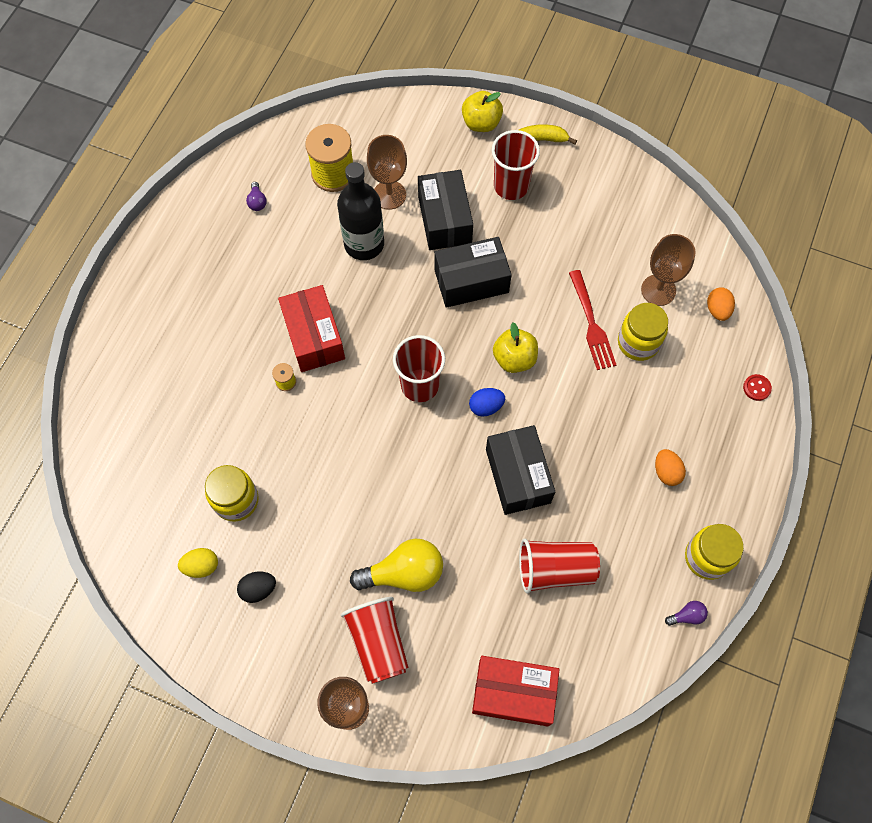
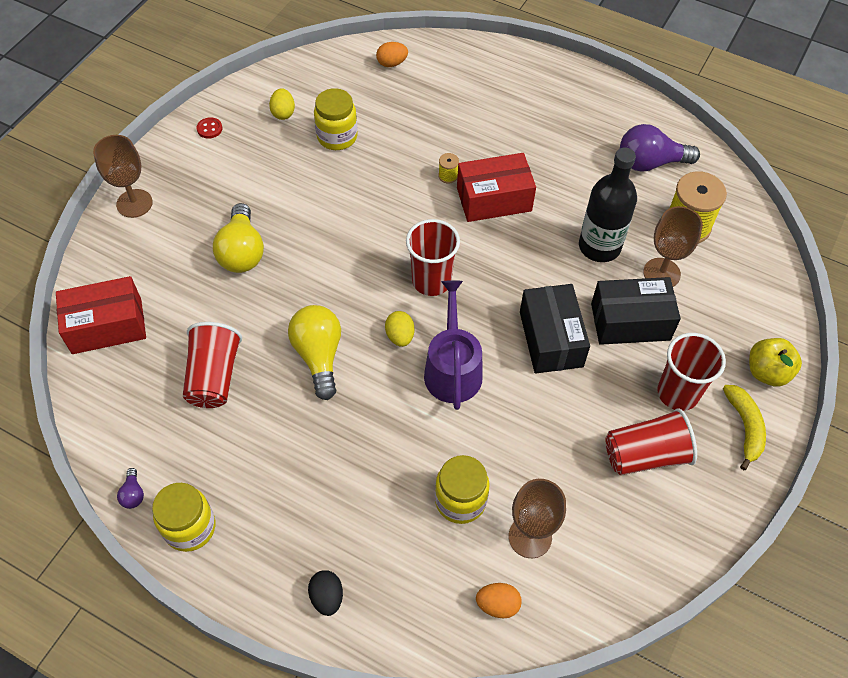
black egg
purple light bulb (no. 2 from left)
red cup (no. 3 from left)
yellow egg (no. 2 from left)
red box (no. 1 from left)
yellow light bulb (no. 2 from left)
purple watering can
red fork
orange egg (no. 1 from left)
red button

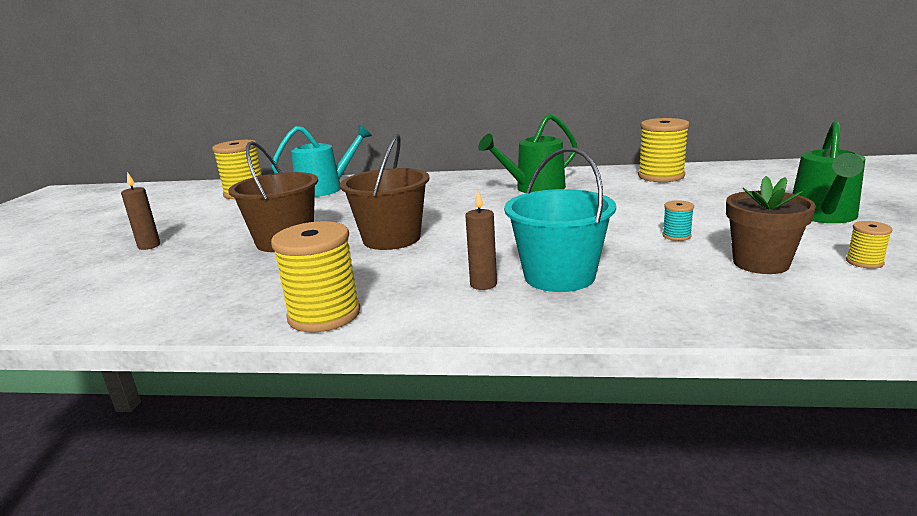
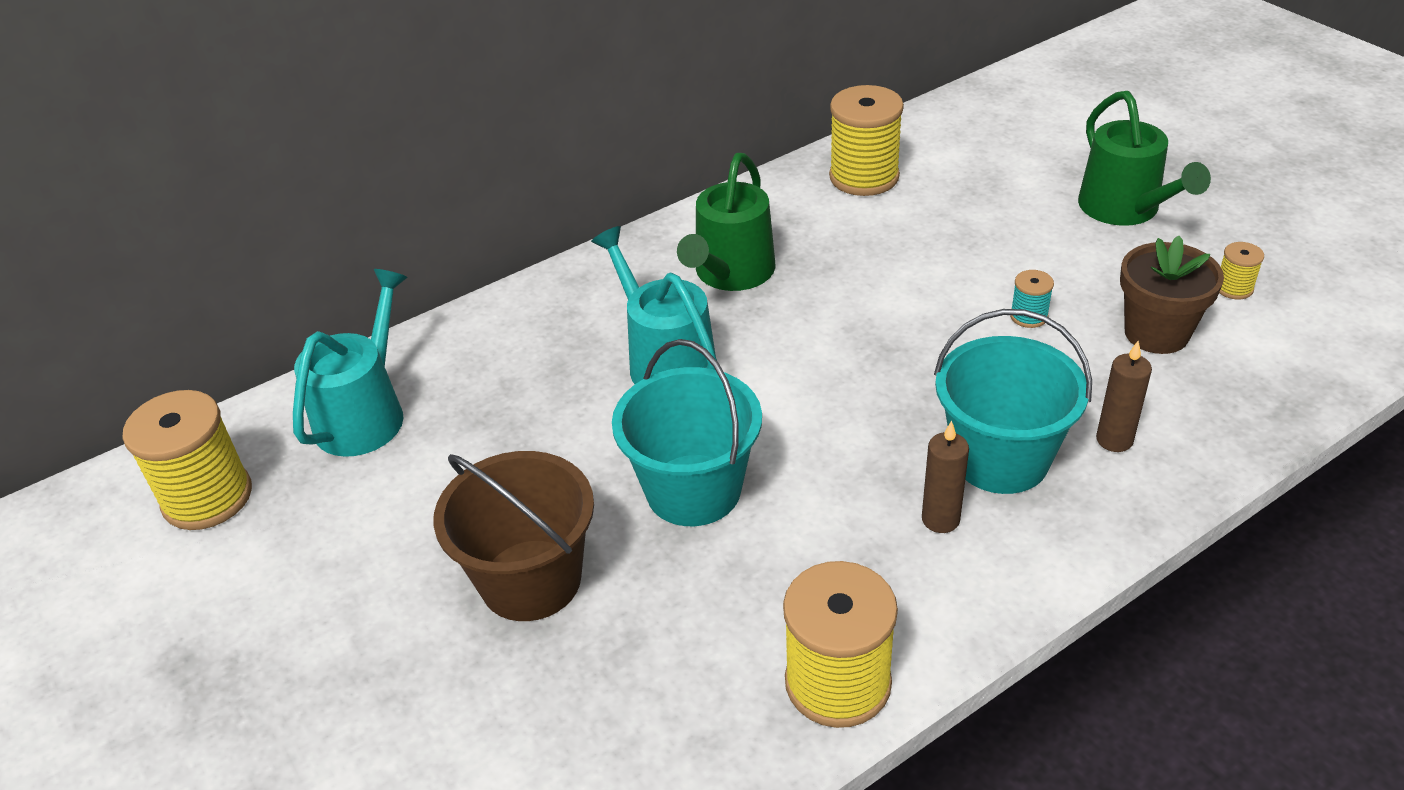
brown candle (no. 2 from left)
turquoise bucket (no. 1 from left)
turquoise watering can (no. 2 from left)

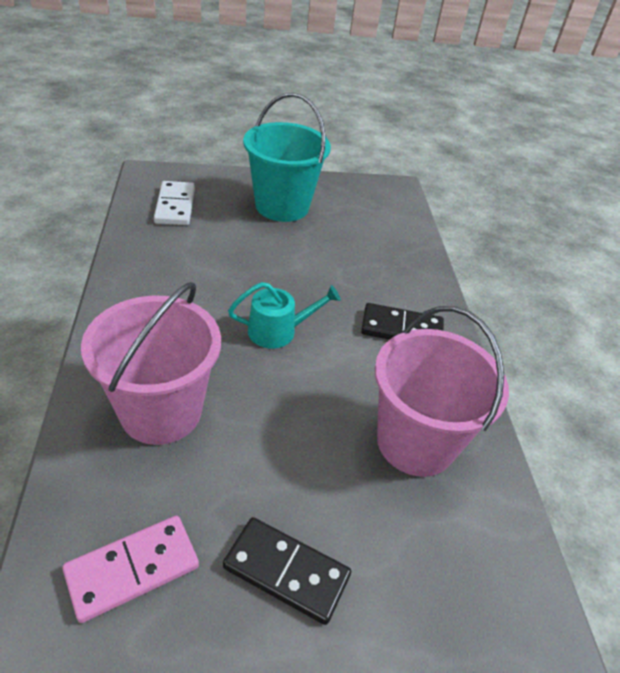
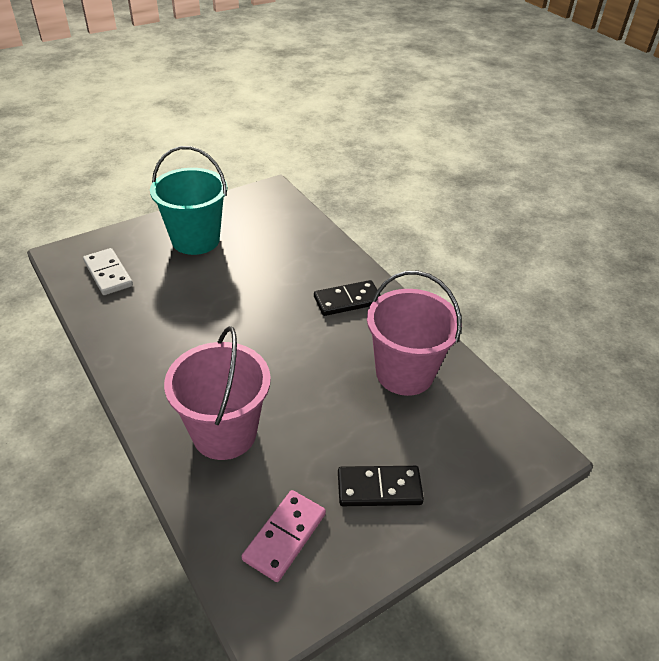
turquoise watering can

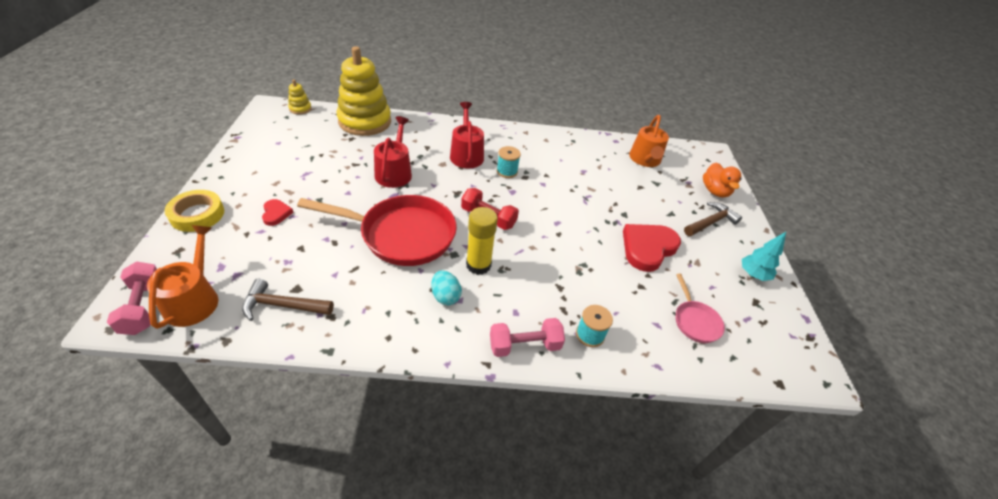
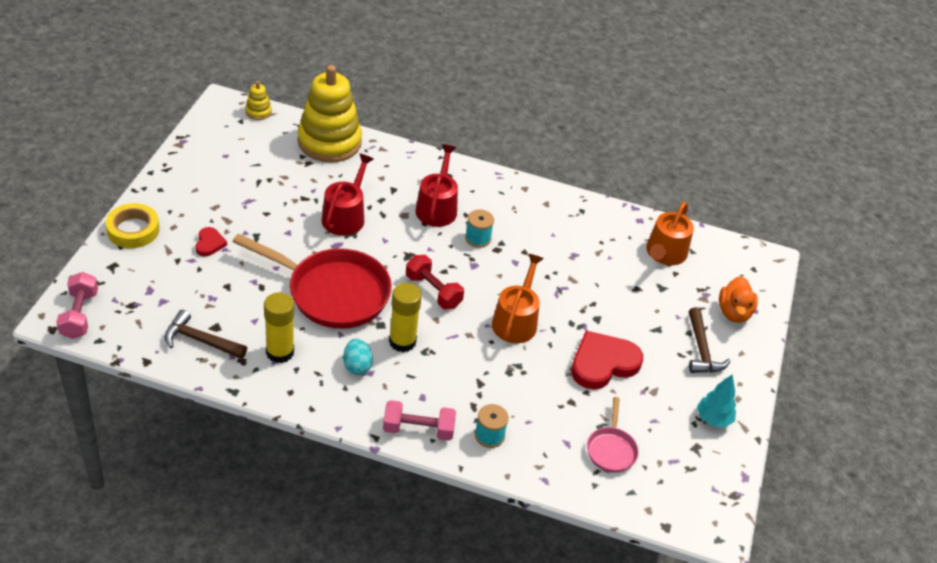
orange watering can (no. 1 from left)
brown hammer (no. 2 from left)
yellow glue stick (no. 1 from left)

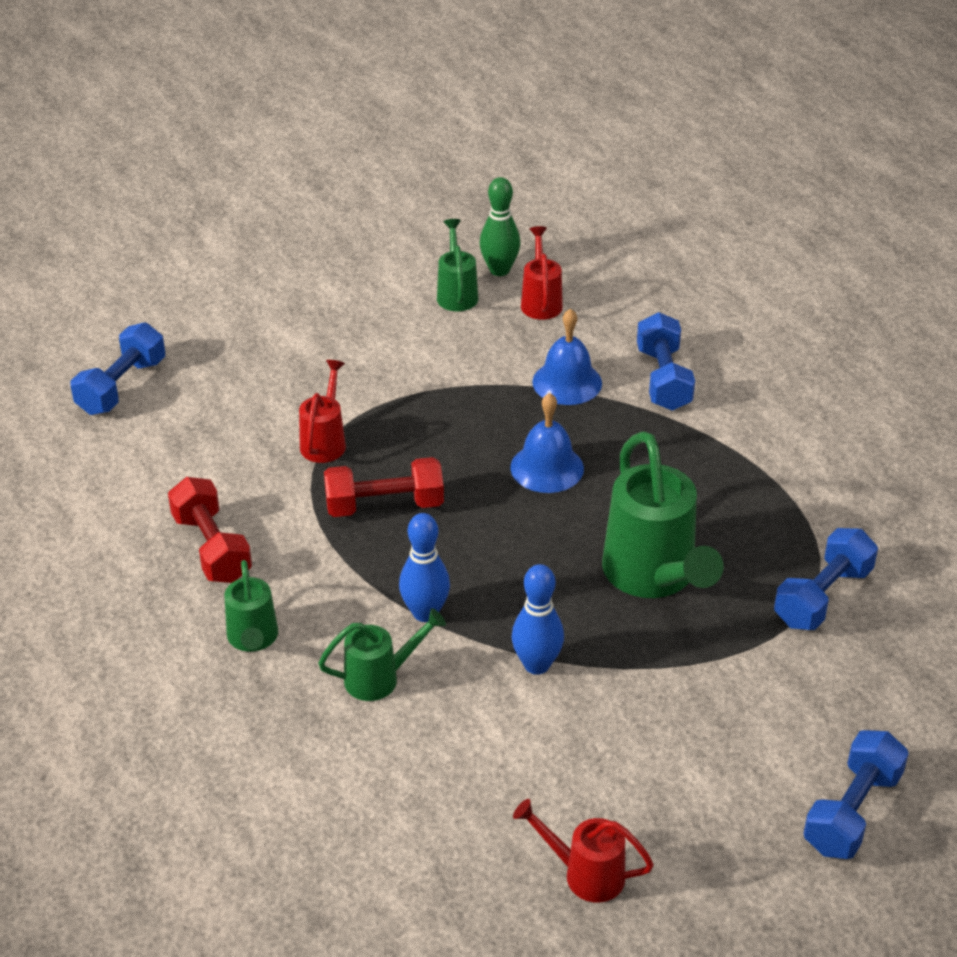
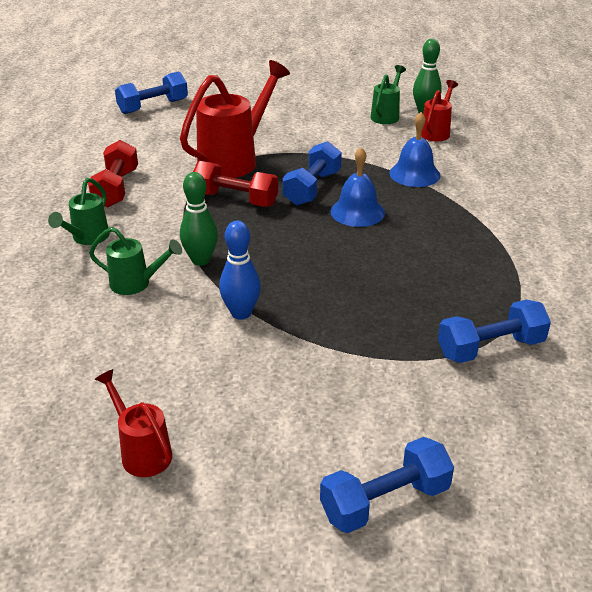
red watering can (no. 2 from left)
green bowling pin (no. 1 from left)
green watering can (no. 4 from left in the first image)
blue dumbbell (no. 2 from left)

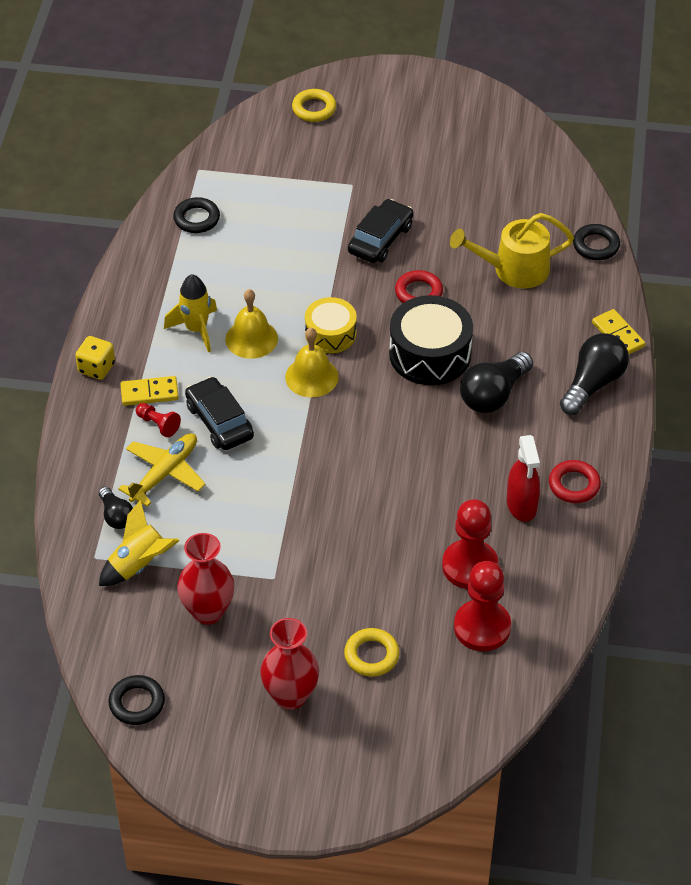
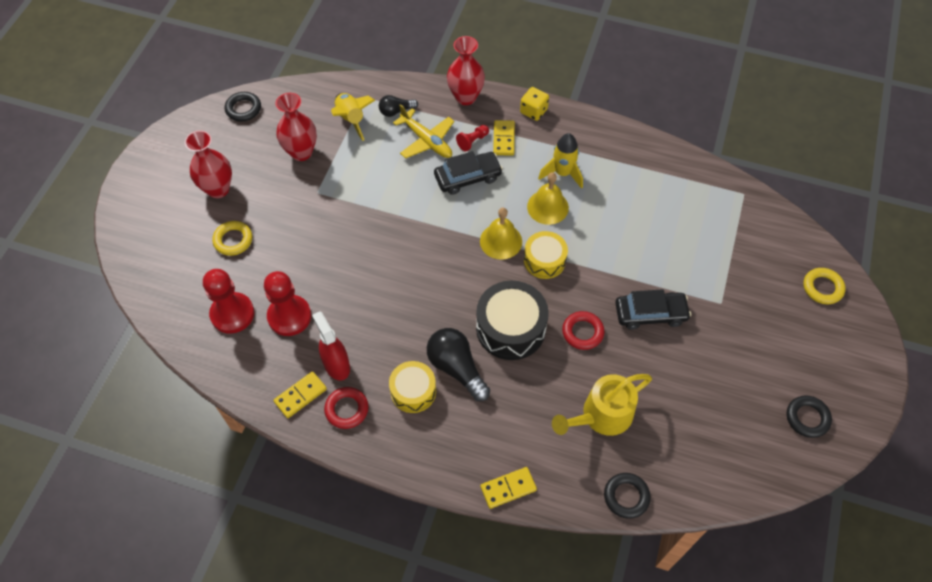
black ring (no. 3 from left)
black car (no. 2 from left)
yellow watering can
red spray bottle
black light bulb (no. 3 from left in the first image)
yellow domino (no. 1 from left)
yellow drum (no. 1 from left)
red vase (no. 3 from left)

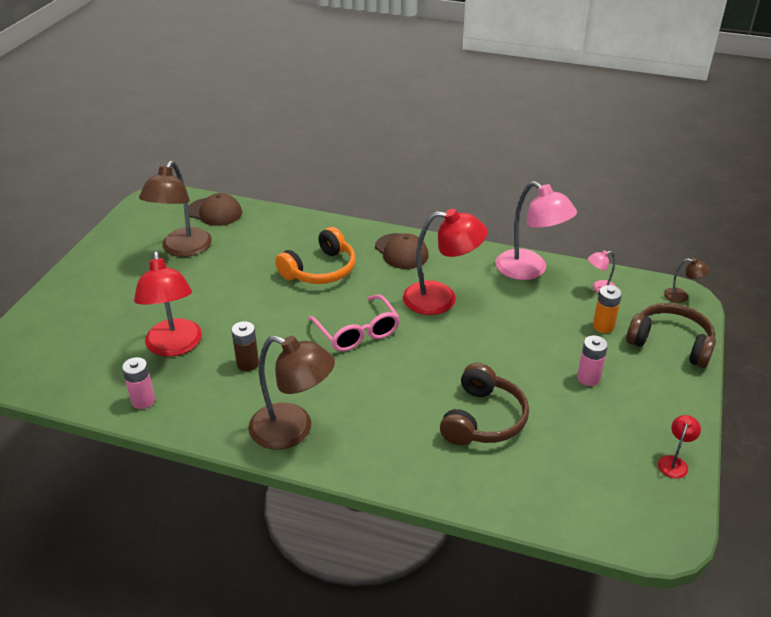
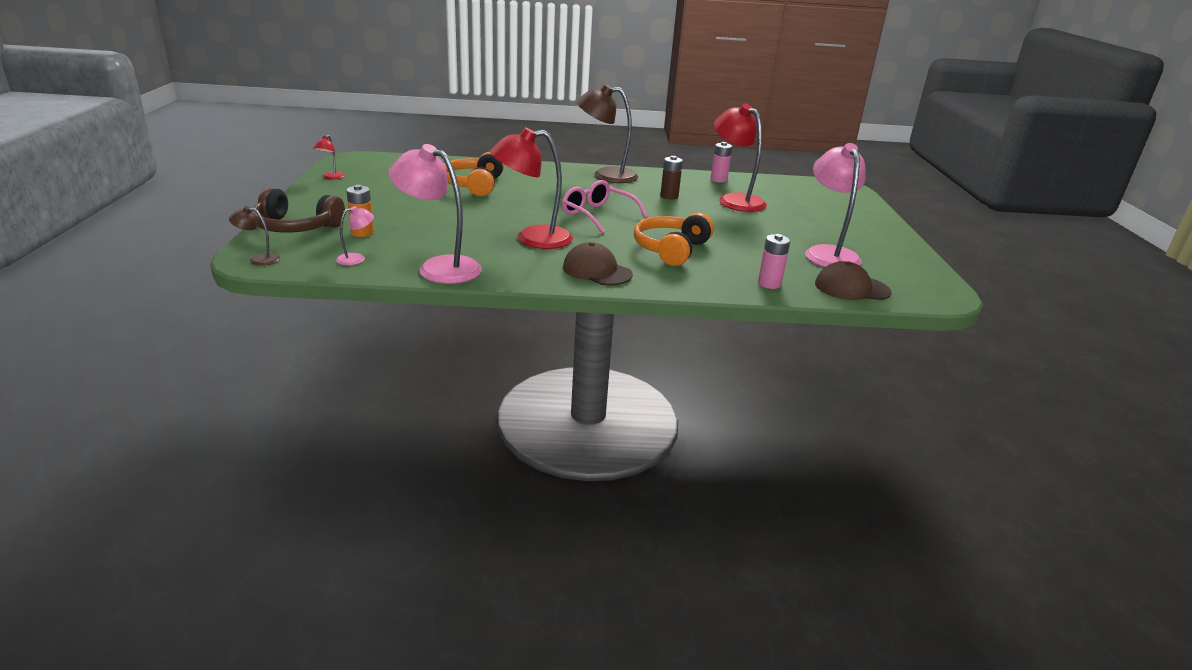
pink lamp (no. 3 from left)
orange headphones (no. 1 from left)
pink battery (no. 2 from left)

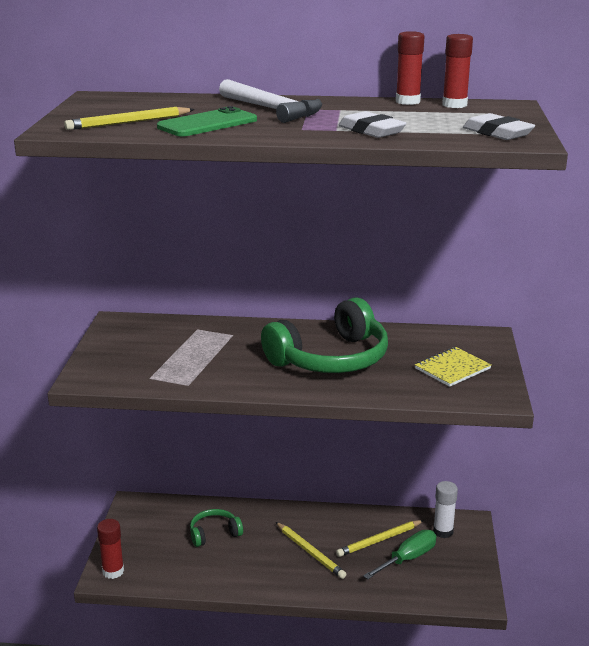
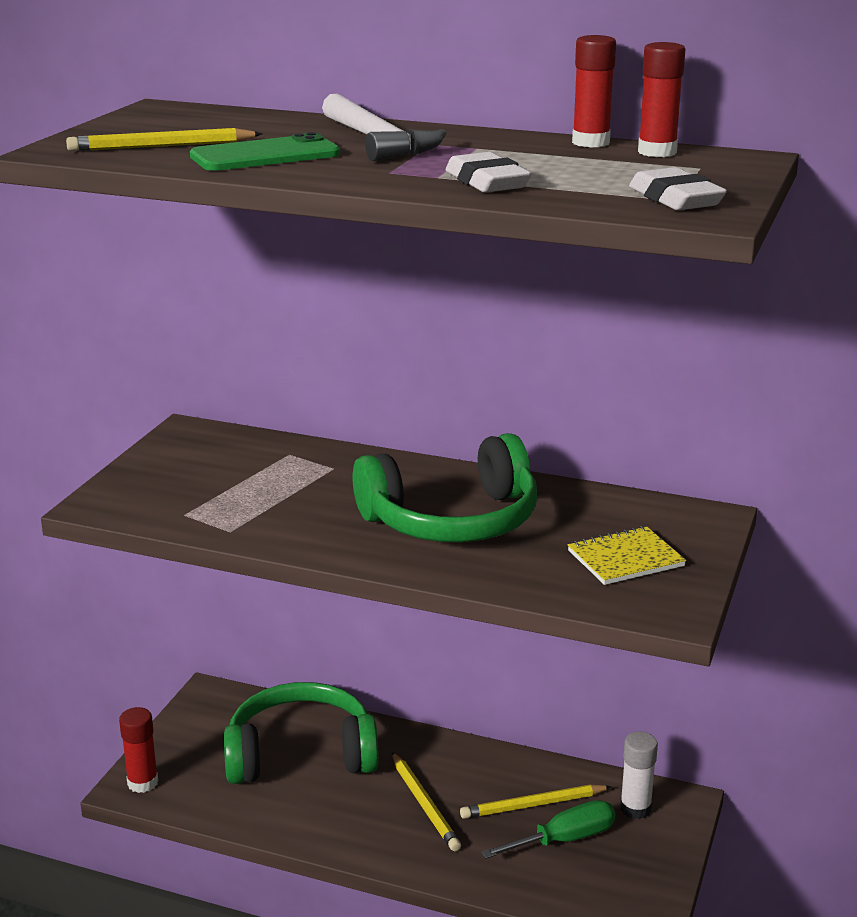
green headphones (no. 1 from left)

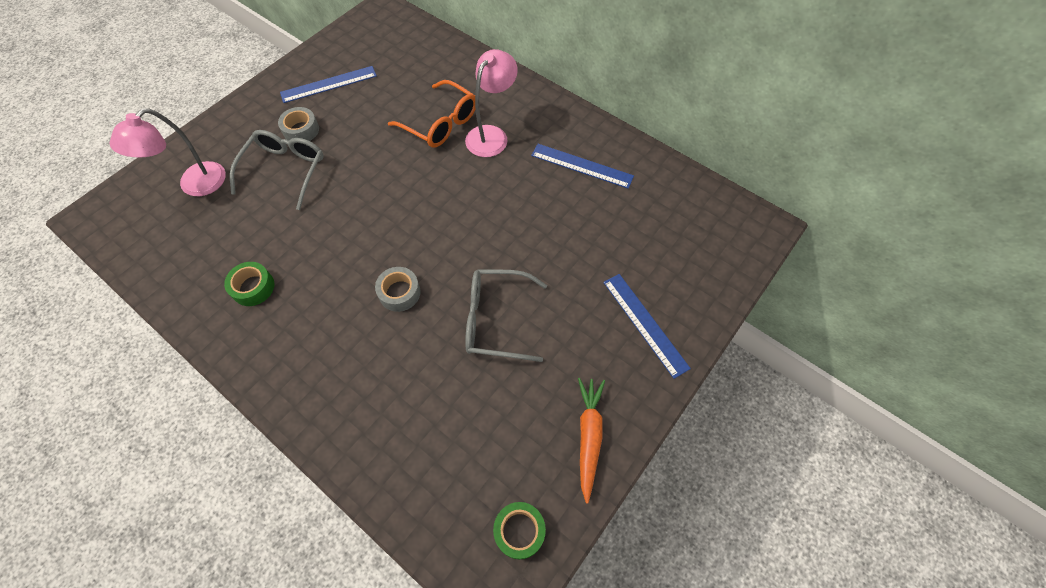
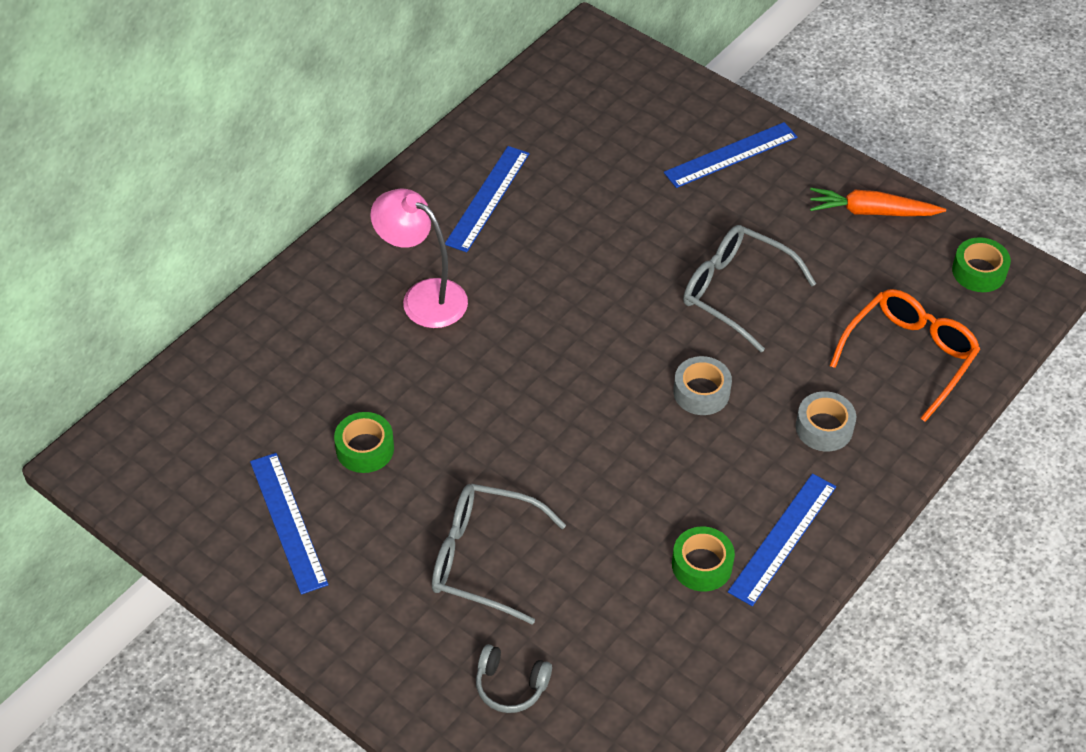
grey headphones
grey tape (no. 2 from left)
orange glasses
grey glasses (no. 2 from left)
green tape (no. 1 from left)
blue ruler (no. 4 from left)

